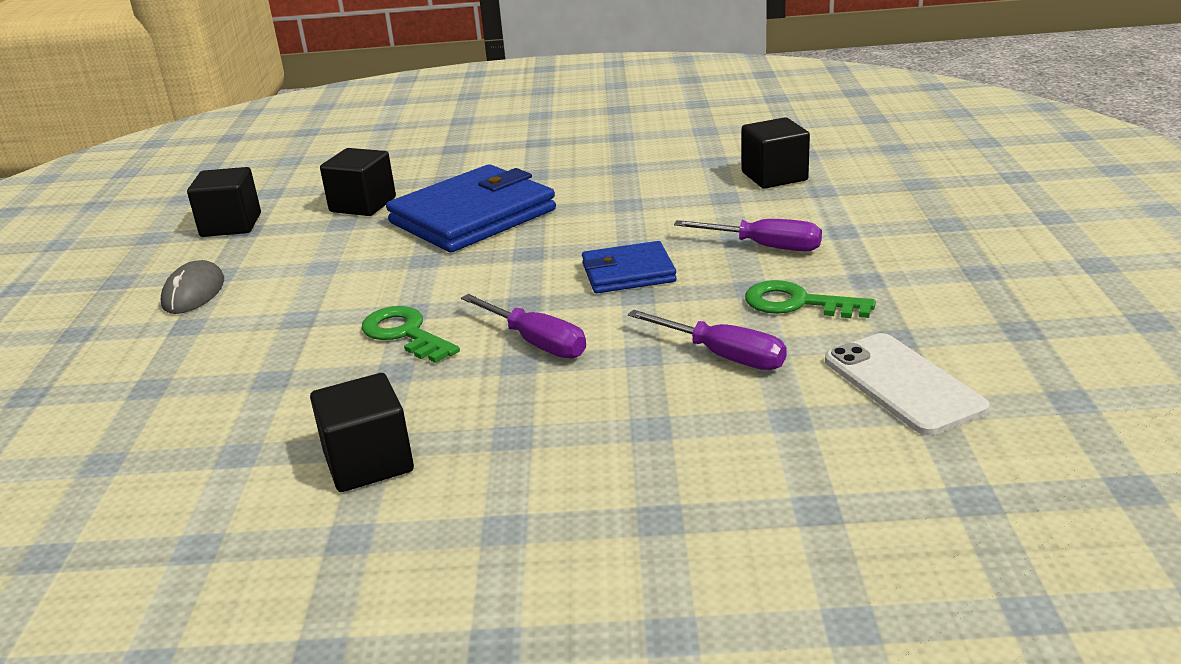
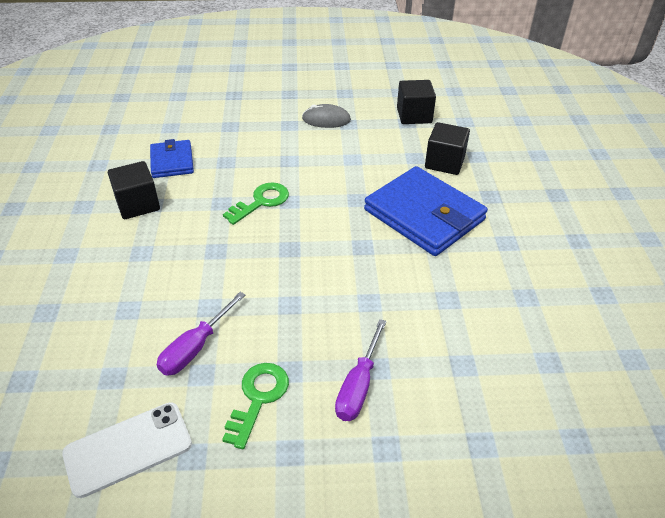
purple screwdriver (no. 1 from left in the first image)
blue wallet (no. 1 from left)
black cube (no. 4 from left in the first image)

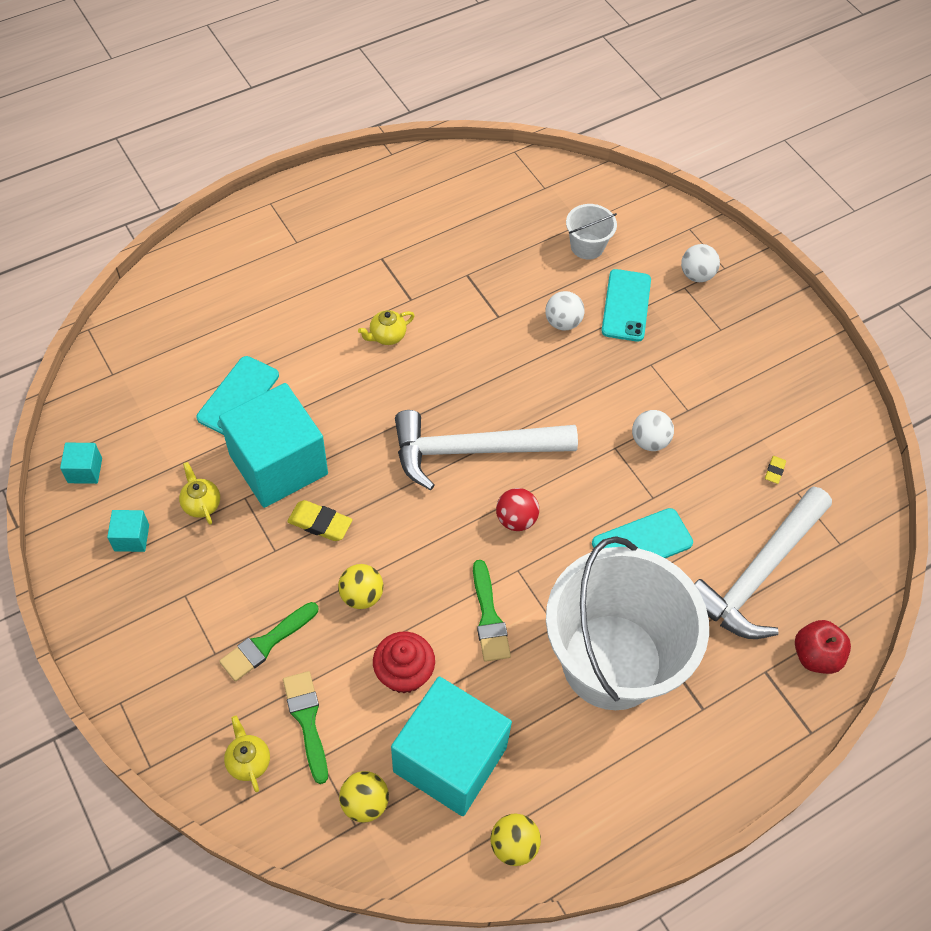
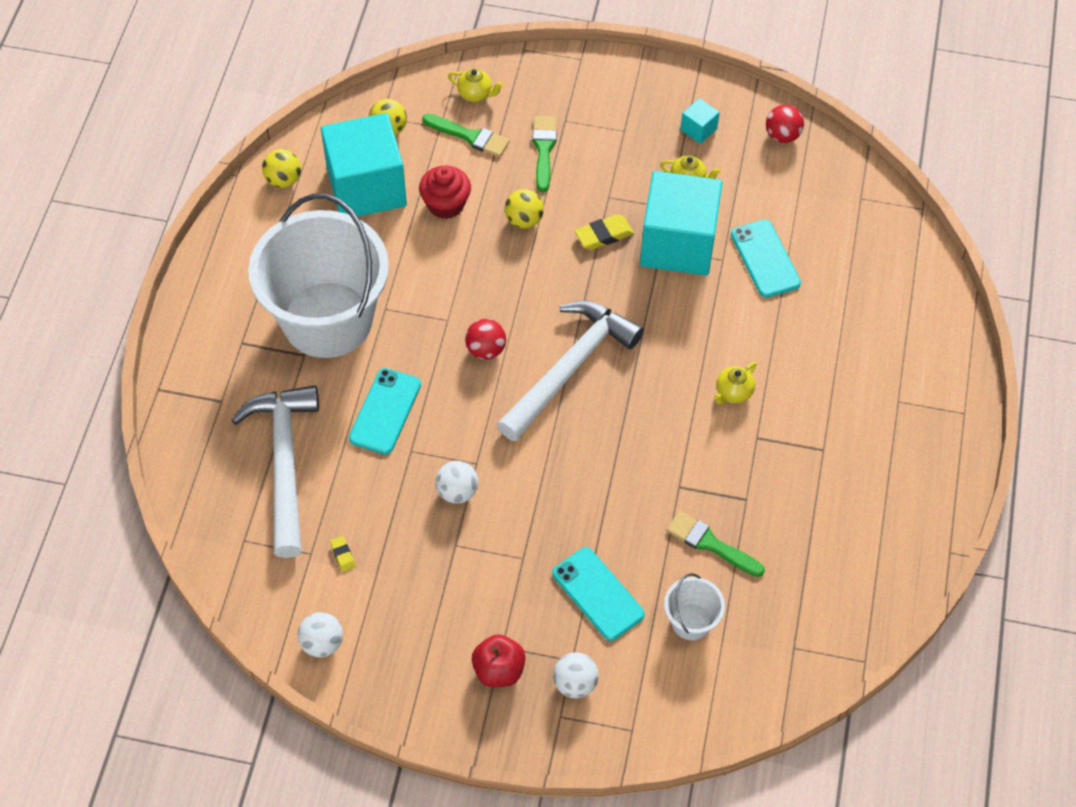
red ball (no. 2 from left)
yellow teapot (no. 3 from left)
green brush (no. 3 from left)
white ball (no. 1 from left)
red apple

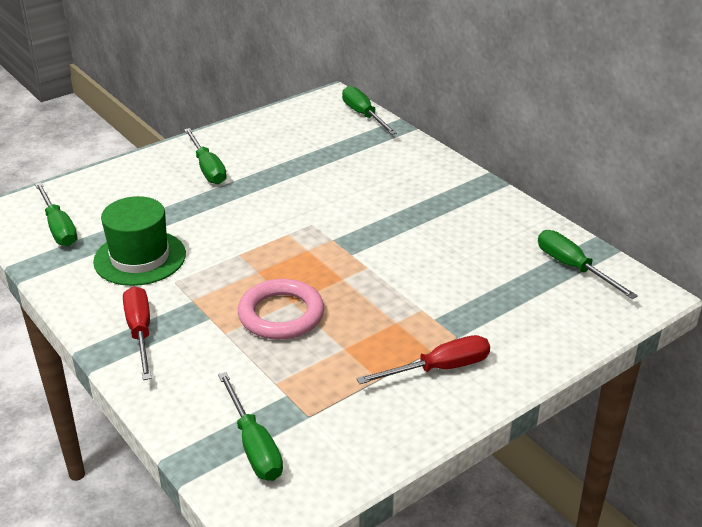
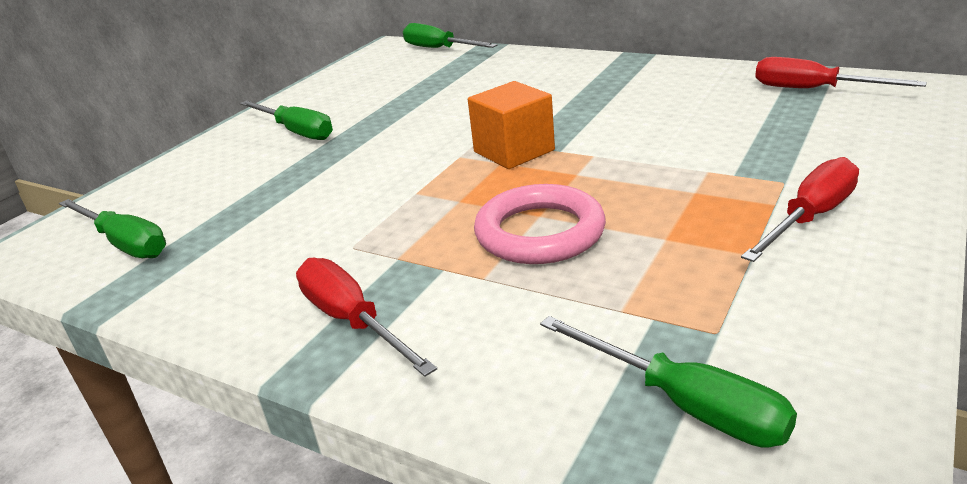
green hat
red screwdriver (no. 3 from left)
orange cube

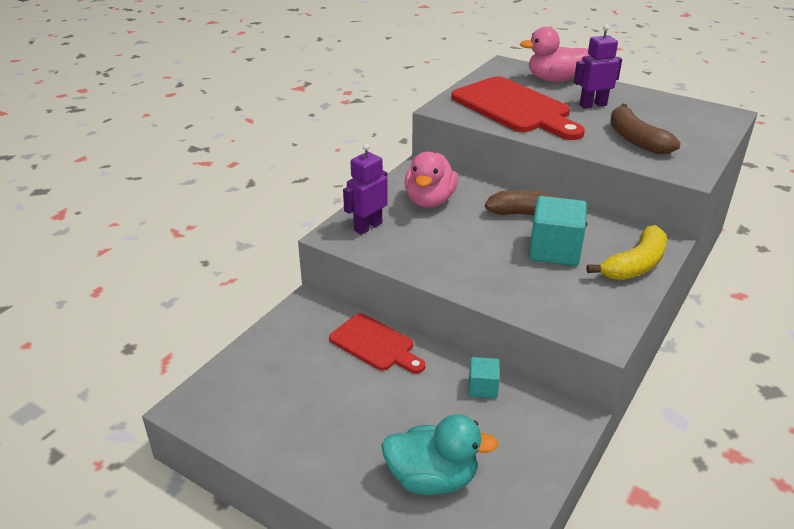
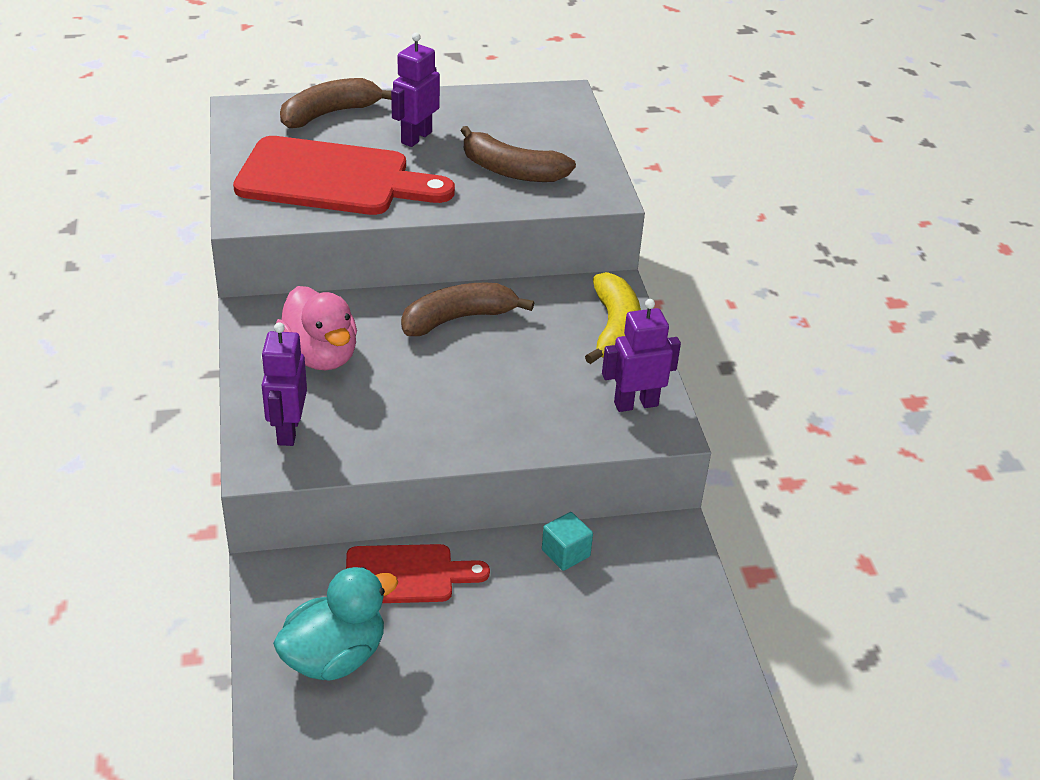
turquoise duck
brown banana (no. 1 from left)
turquoise cube (no. 2 from left in the first image)
purple robot (no. 3 from left)

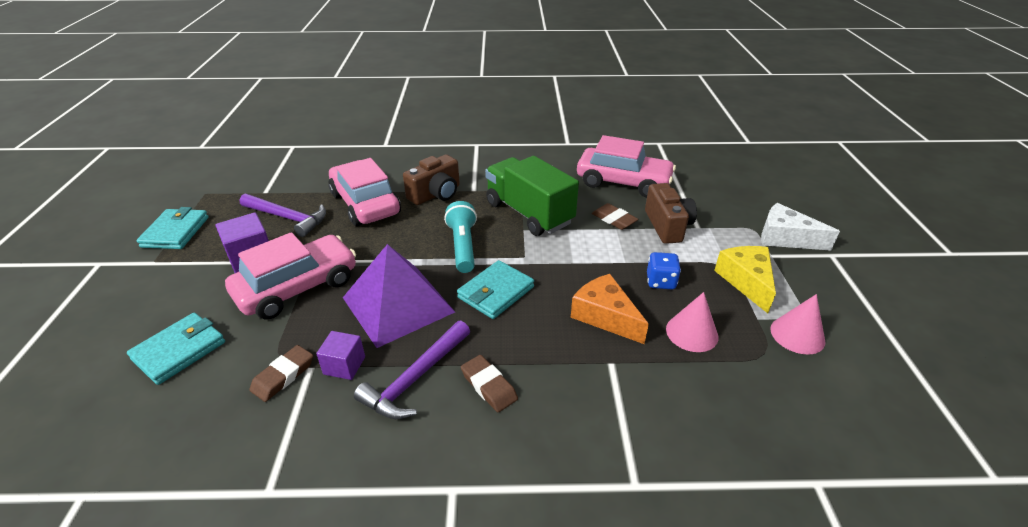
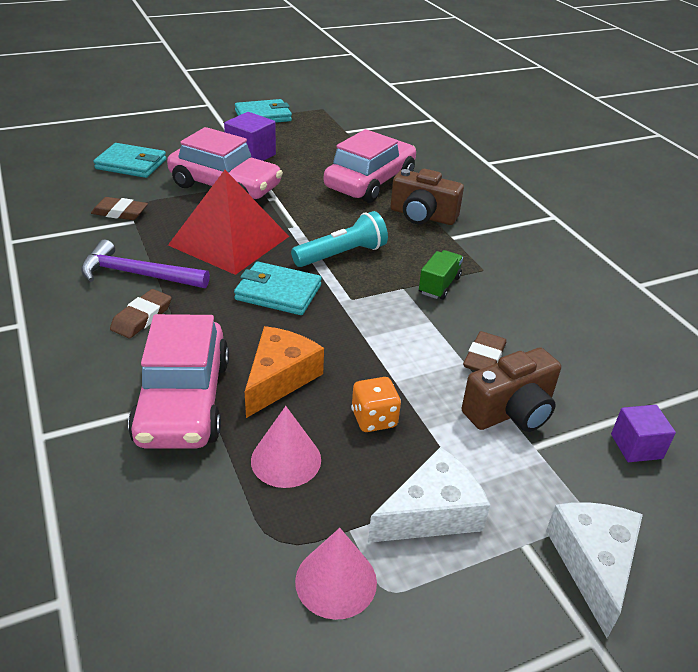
purple hammer (no. 1 from left in the first image)
purple cube (no. 2 from left)
red pyramid
green truck
pink car (no. 1 from left)
orange dice
white cheese (no. 1 from left)

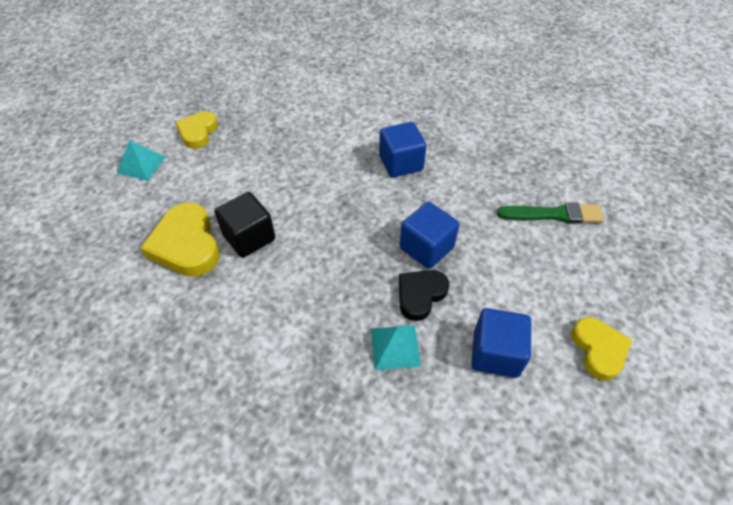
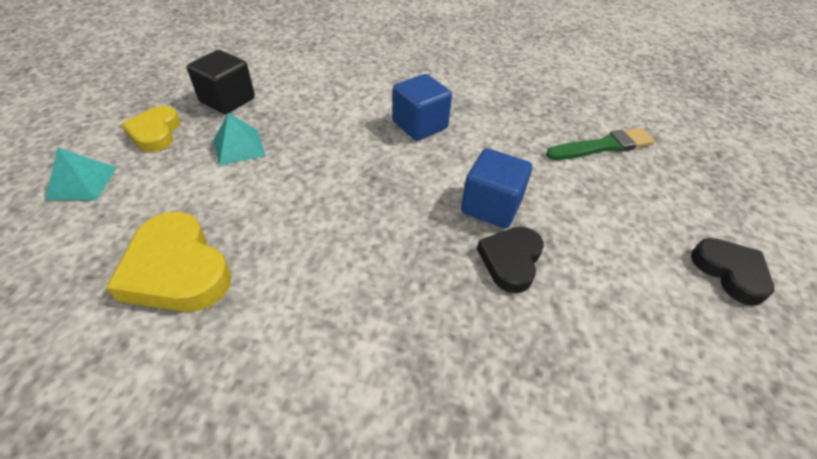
black cube
turquoise pyramid (no. 2 from left)
blue cube (no. 3 from left in the first image)
black heart (no. 2 from left)

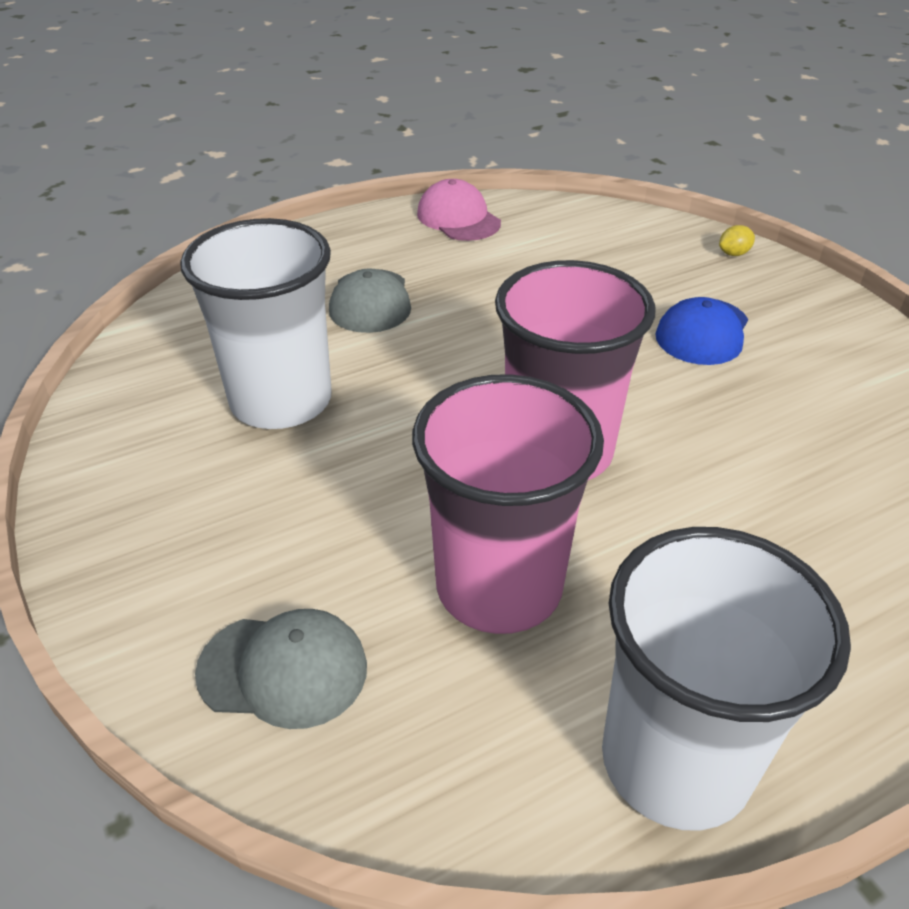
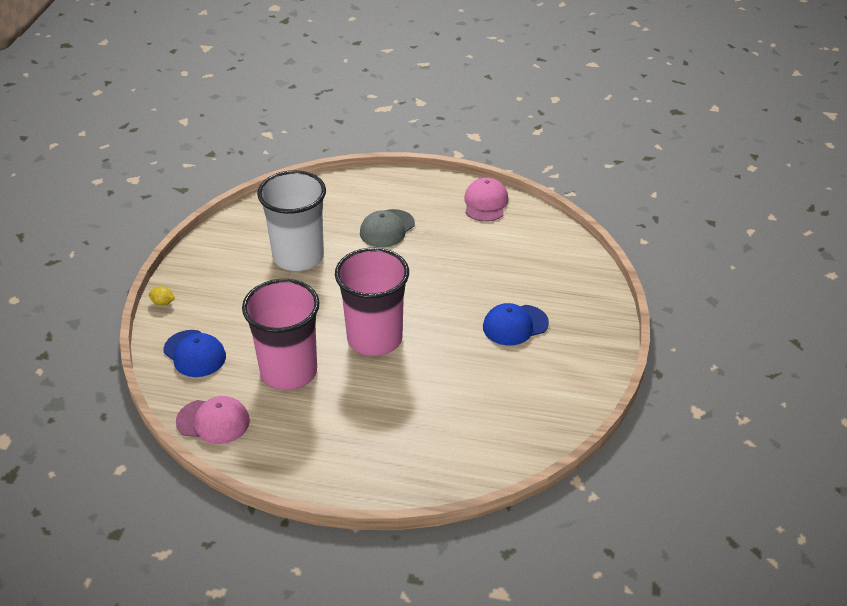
blue cap (no. 1 from left)
white cup (no. 2 from left in the first image)
yellow lemon
pink cap (no. 1 from left)

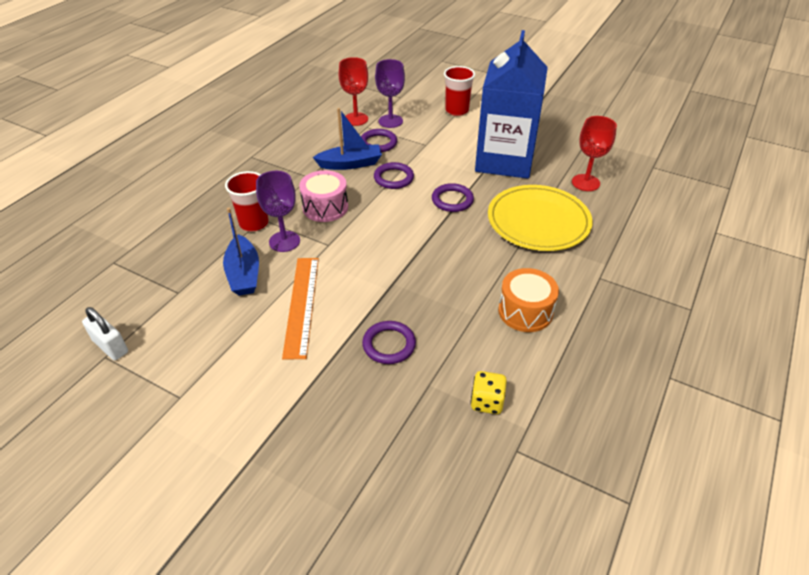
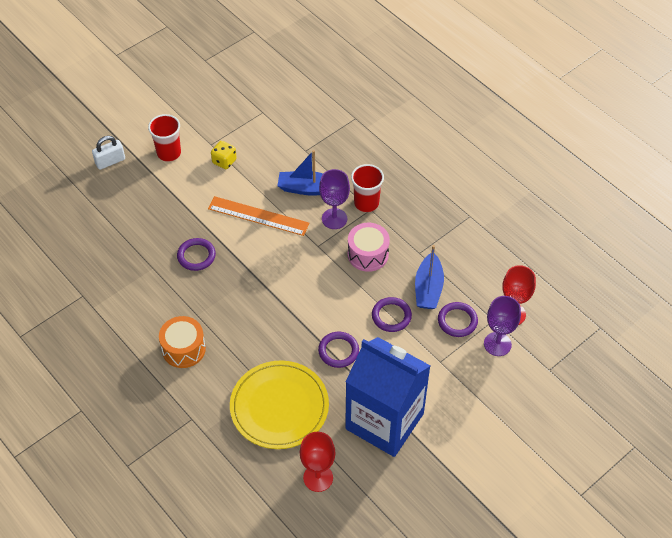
white padlock
red cup (no. 1 from left)
yellow dice

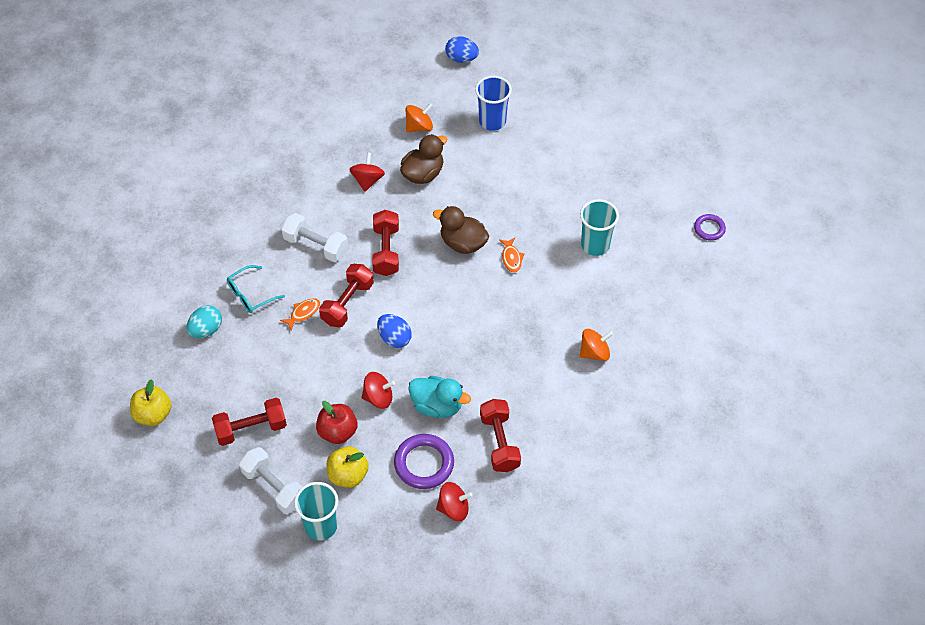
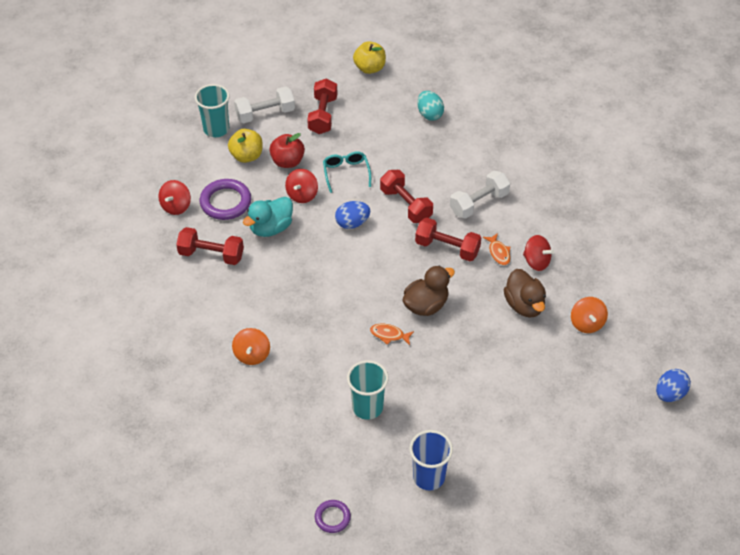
turquoise glasses
orange fish (no. 2 from left)
blue cup

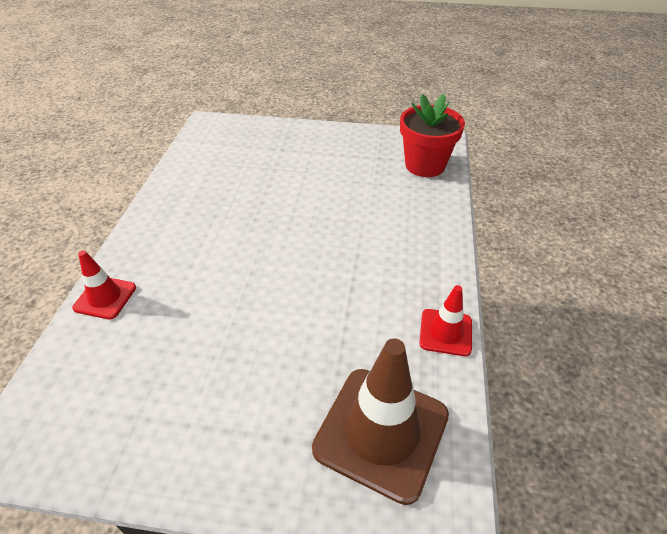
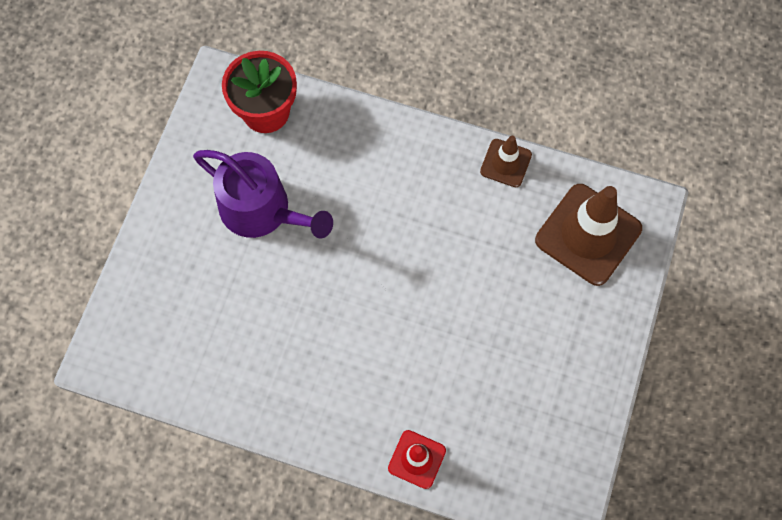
brown traffic cone (no. 1 from left)
purple watering can

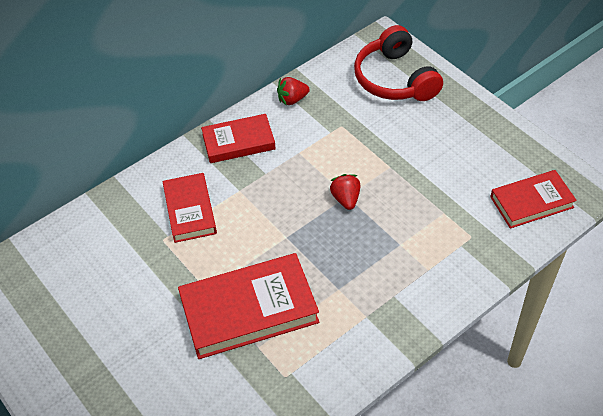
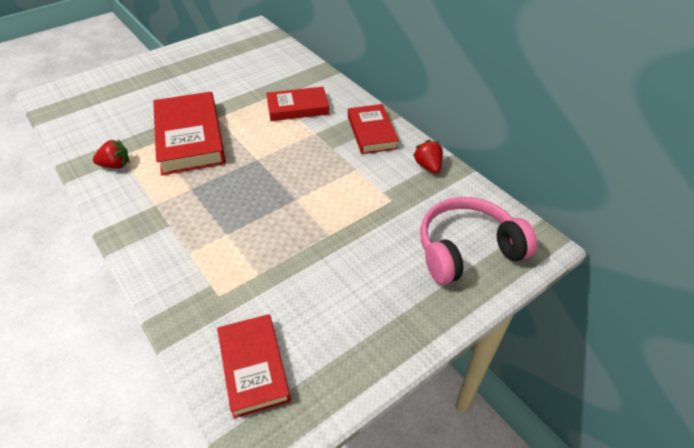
red strawberry (no. 1 from left)
pink headphones

